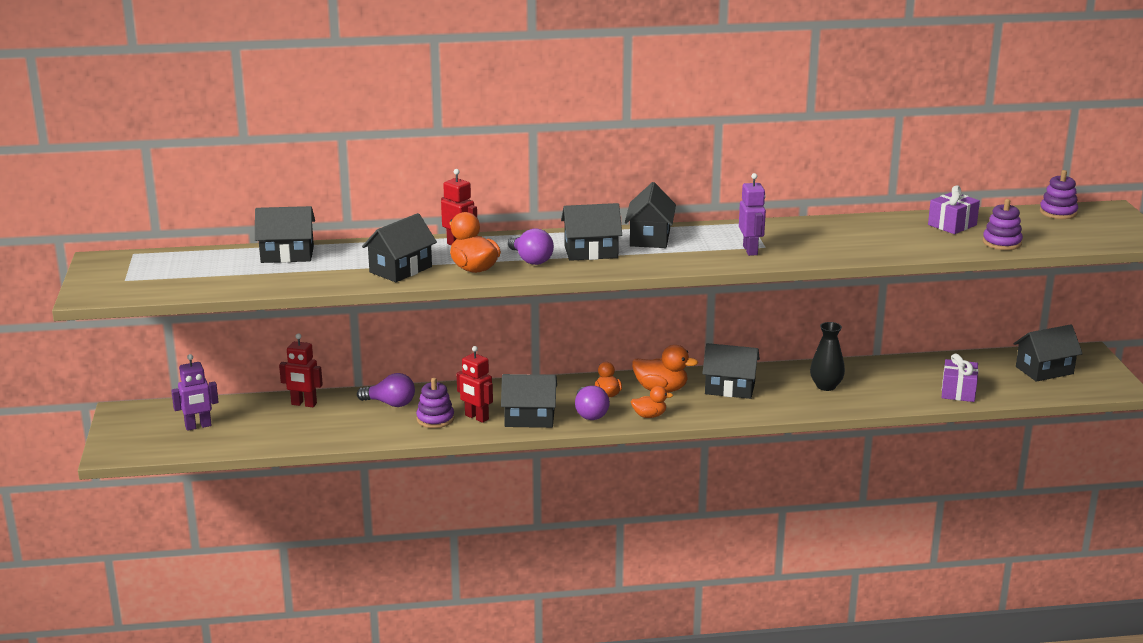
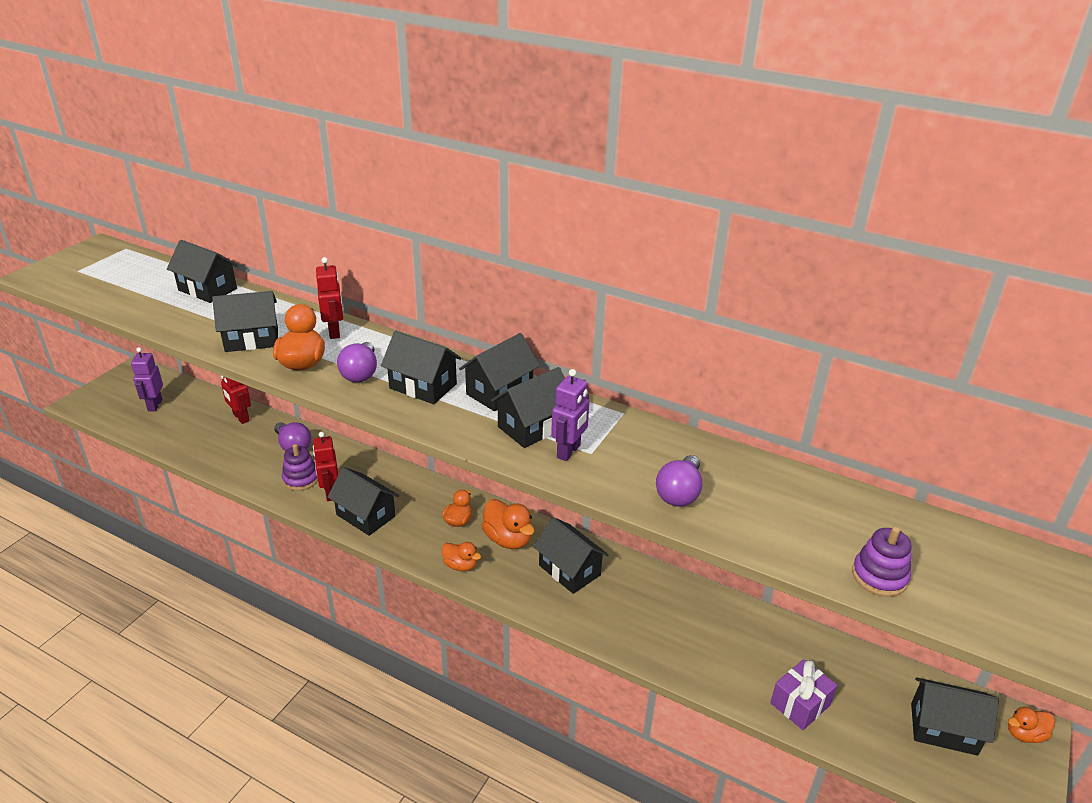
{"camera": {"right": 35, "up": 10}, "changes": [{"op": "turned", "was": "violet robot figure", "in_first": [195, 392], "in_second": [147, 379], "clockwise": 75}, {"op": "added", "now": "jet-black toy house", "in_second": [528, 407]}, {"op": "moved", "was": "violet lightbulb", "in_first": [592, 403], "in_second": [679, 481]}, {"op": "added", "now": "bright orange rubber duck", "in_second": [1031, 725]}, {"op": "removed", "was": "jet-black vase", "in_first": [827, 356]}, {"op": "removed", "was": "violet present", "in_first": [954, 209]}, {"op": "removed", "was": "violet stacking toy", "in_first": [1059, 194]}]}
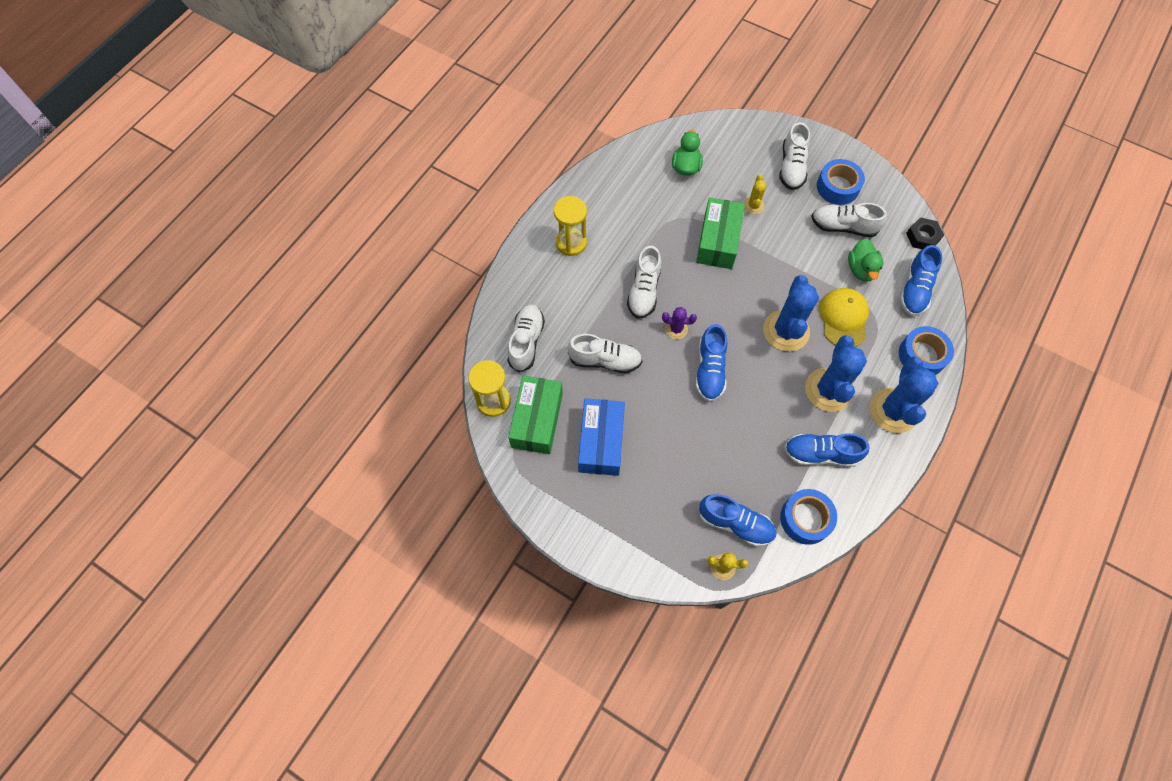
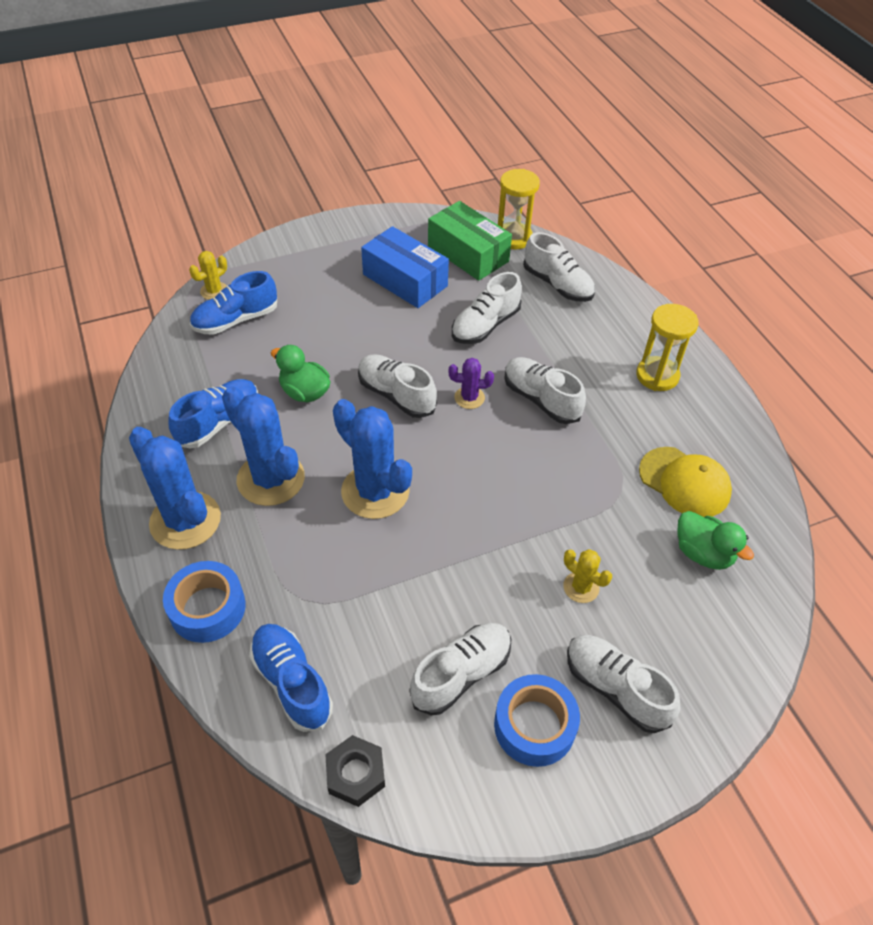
{"camera": {"right": 125, "up": -15}, "changes": [{"op": "moved", "was": "green rubber duck", "in_first": [865, 260], "in_second": [300, 373]}, {"op": "recoloured", "was": "cobalt sneaker", "now": "pure white sneaker", "in_first": [711, 363], "in_second": [397, 386]}, {"op": "turned", "was": "violet cactus", "in_first": [679, 323], "in_second": [471, 383], "clockwise": 45}, {"op": "moved", "was": "yellow peaked cap", "in_first": [844, 317], "in_second": [685, 482]}, {"op": "removed", "was": "green box", "in_first": [720, 233]}, {"op": "removed", "was": "cobalt tape", "in_first": [808, 517]}]}
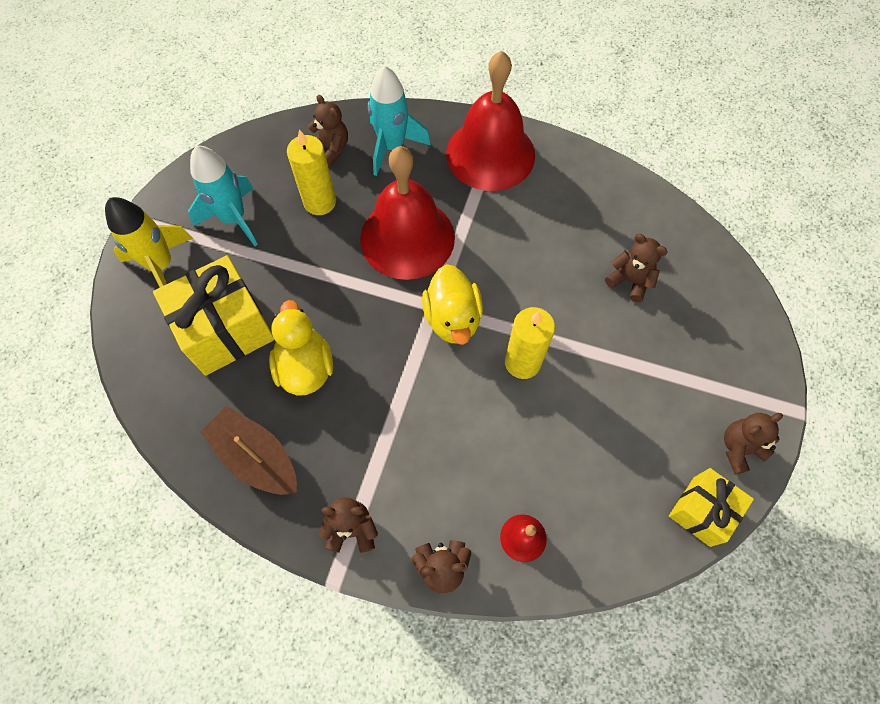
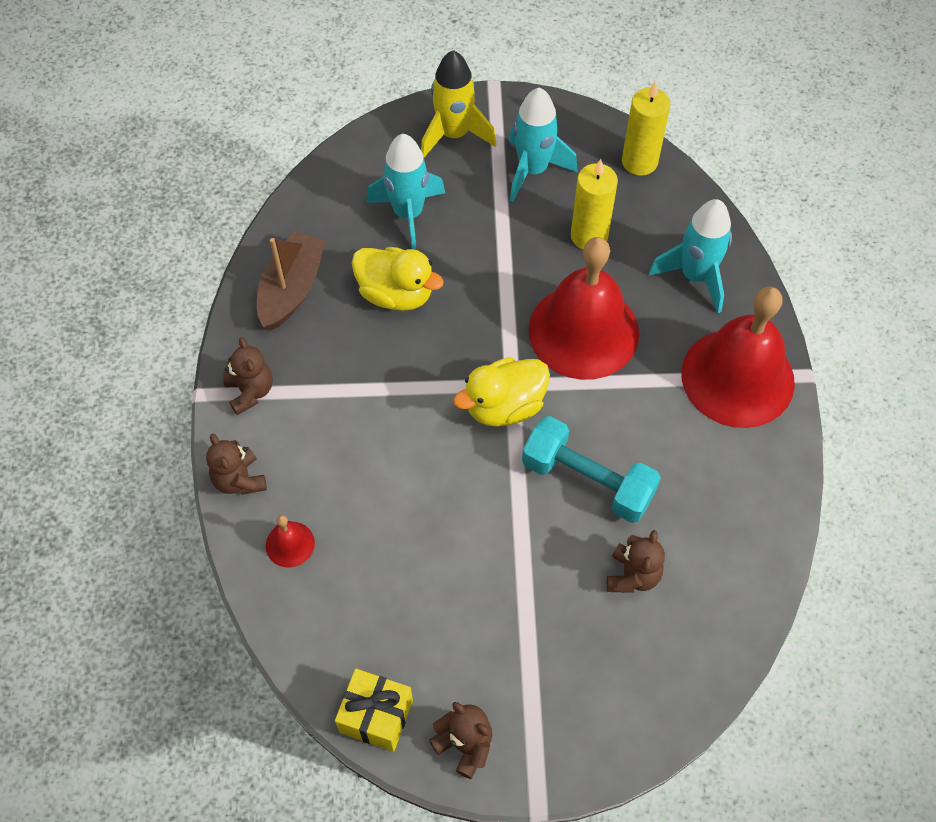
{"camera": {"right": 70, "up": -5}, "changes": [{"op": "turned", "was": "yellow rubber duck", "in_first": [301, 348], "in_second": [398, 279], "clockwise": 60}, {"op": "replaced", "was": "yellow present", "now": "teal spaceship", "in_first": [213, 315], "in_second": [405, 192]}, {"op": "added", "now": "teal hand weight", "in_second": [591, 469]}, {"op": "moved", "was": "yellow pillar candle", "in_first": [530, 343], "in_second": [646, 128]}, {"op": "removed", "was": "brown teddy bear", "in_first": [328, 131]}]}
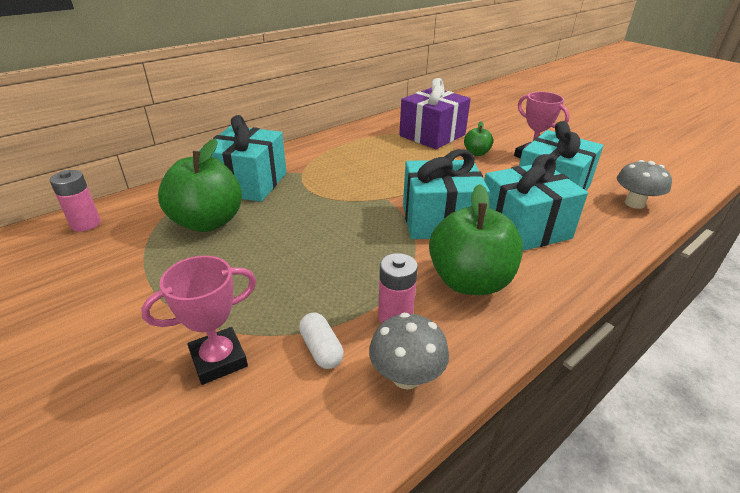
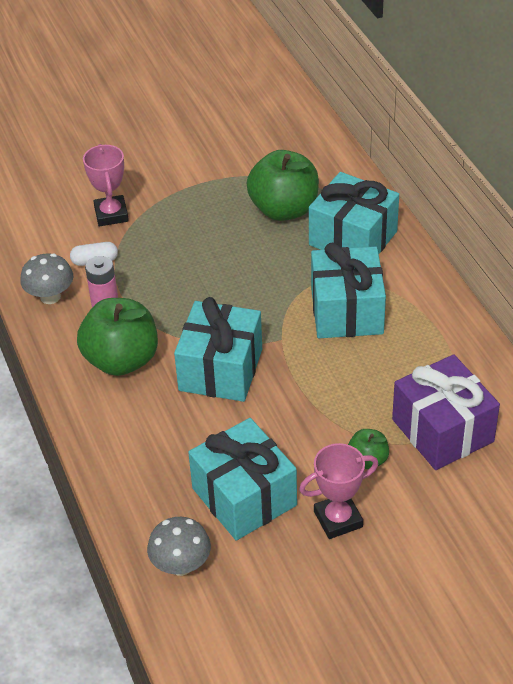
{"camera": {"right": 110, "up": 10}, "changes": [{"op": "moved", "was": "teal present", "in_first": [536, 202], "in_second": [348, 290]}, {"op": "removed", "was": "rosy power cell", "in_first": [75, 201]}]}
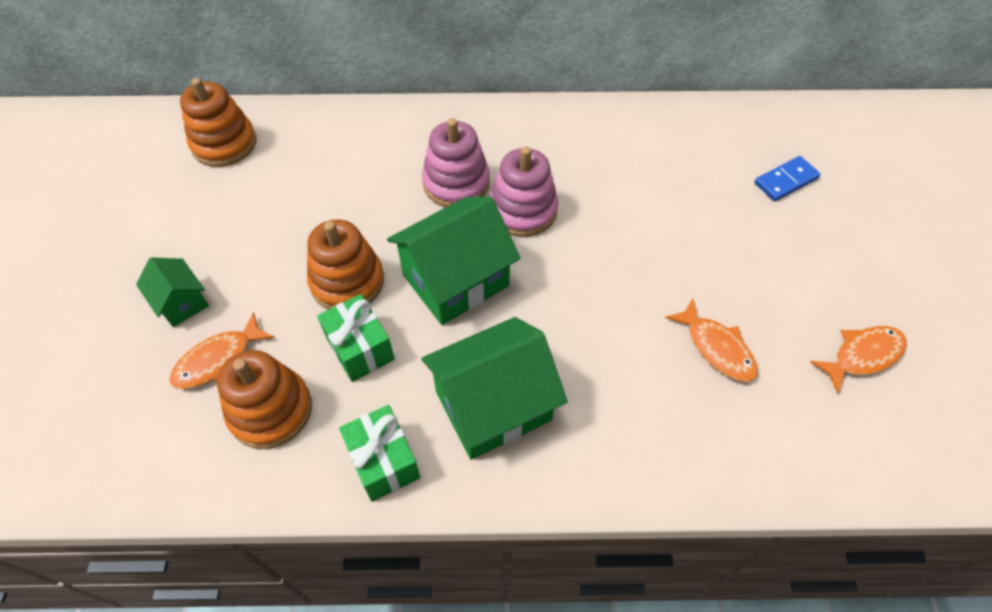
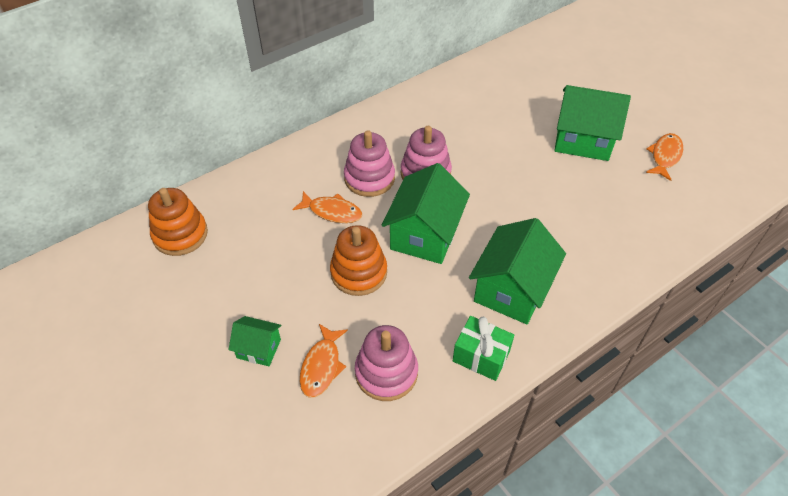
{"camera": {"right": -35, "up": -5}, "changes": [{"op": "moved", "was": "bright orange fish figure", "in_first": [711, 340], "in_second": [327, 207]}, {"op": "recoloured", "was": "bright orange stacking toy", "now": "rosy stacking toy", "in_first": [264, 399], "in_second": [386, 363]}, {"op": "added", "now": "green toy house", "in_second": [592, 123]}, {"op": "removed", "was": "green present", "in_first": [356, 338]}, {"op": "removed", "was": "cobalt domino piece", "in_first": [787, 178]}]}
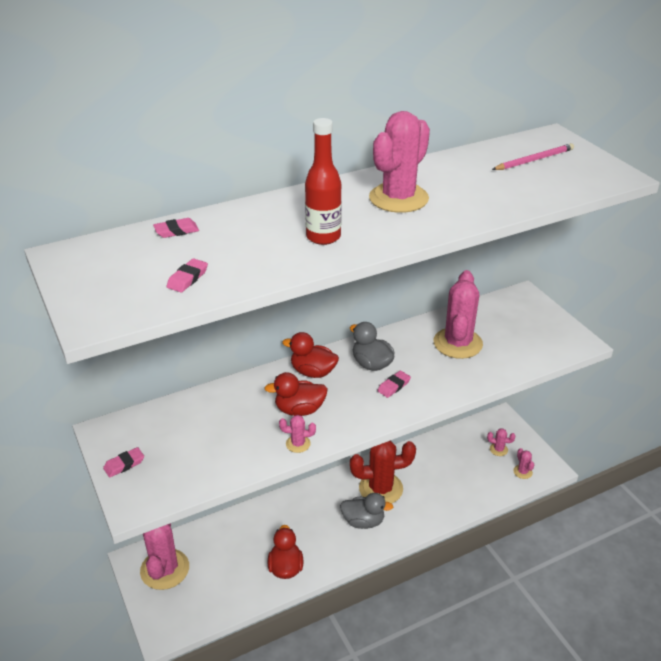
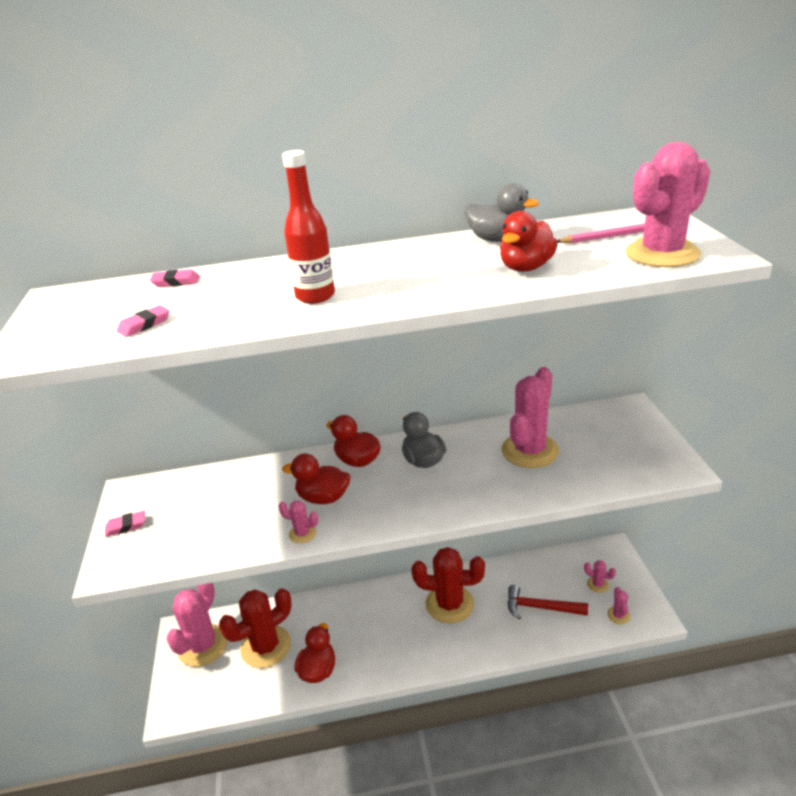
{"camera": {"right": 20, "up": -5}, "changes": [{"op": "added", "now": "scarlet cactus", "in_second": [255, 628]}, {"op": "moved", "was": "gray rubber duck", "in_first": [366, 511], "in_second": [502, 212]}, {"op": "added", "now": "scarlet rubber duck", "in_second": [529, 241]}, {"op": "added", "now": "scarlet claw hammer", "in_second": [548, 602]}, {"op": "moved", "was": "rosy cactus", "in_first": [399, 162], "in_second": [667, 204]}, {"op": "removed", "was": "rosy pencil eraser", "in_first": [394, 384]}]}
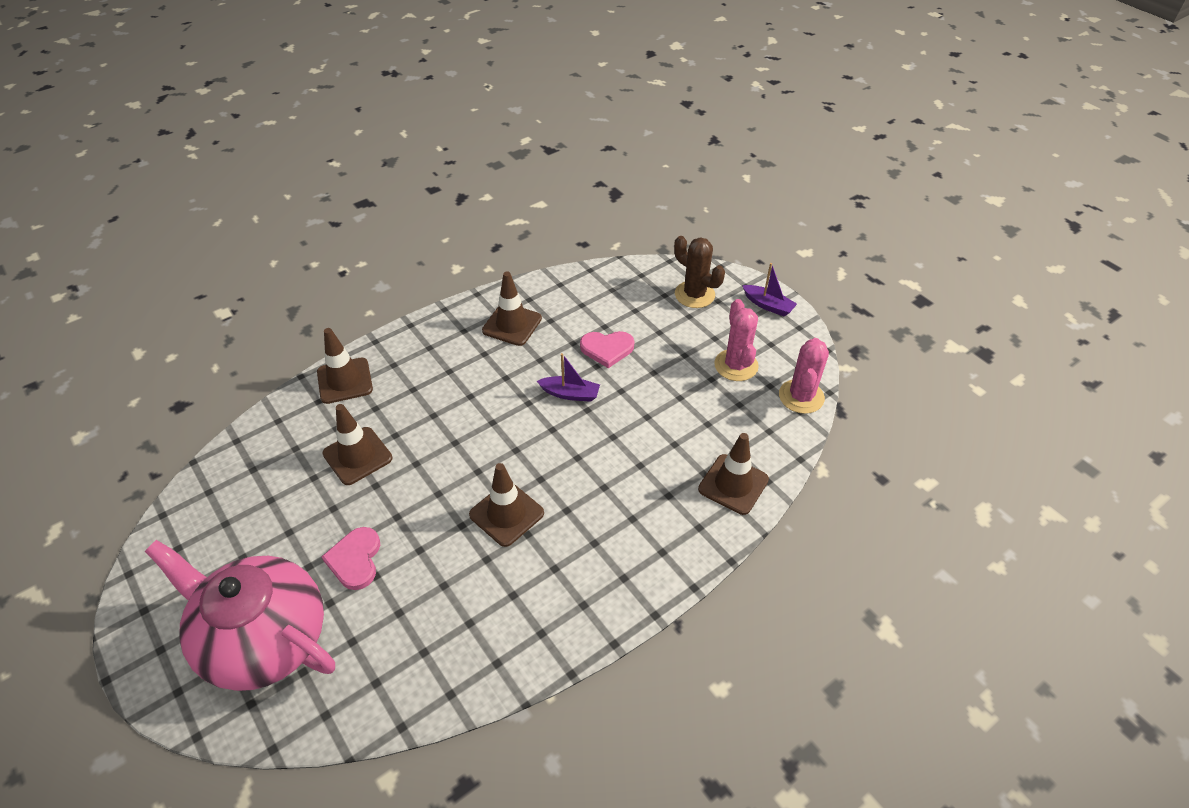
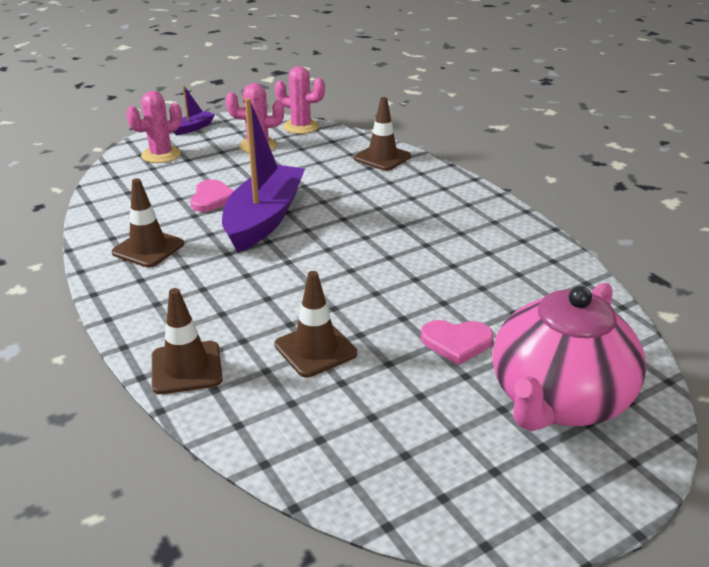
{"camera": {"right": -85, "up": -15}, "changes": [{"op": "recoloured", "was": "brown cactus", "now": "rosy cactus", "in_first": [699, 272], "in_second": [154, 127]}, {"op": "resized", "was": "violet toy boat", "in_first": [568, 377], "in_second": [263, 175], "ratio": 2.33}, {"op": "removed", "was": "brown road cone", "in_first": [506, 505]}]}
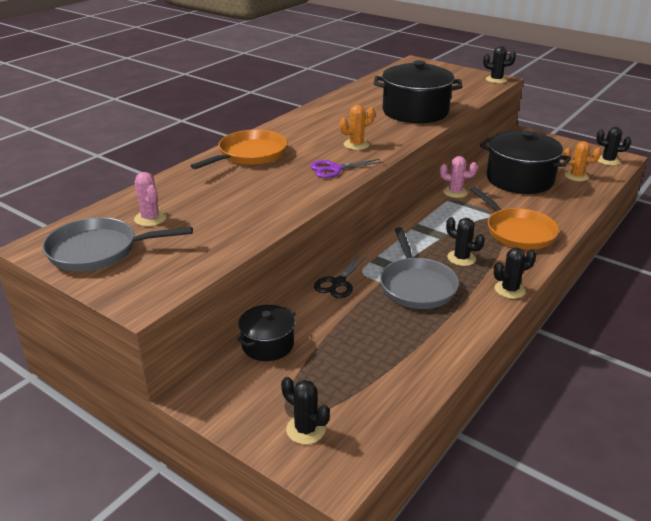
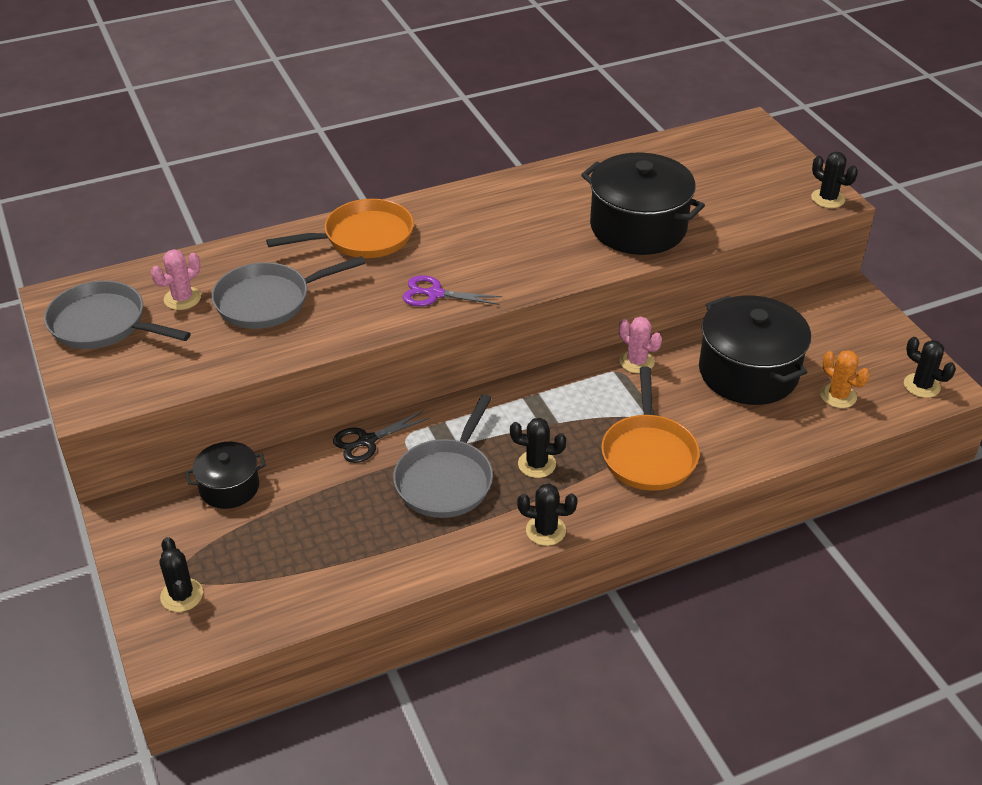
{"camera": {"right": 30, "up": 10}, "changes": [{"op": "turned", "was": "rosy cactus", "in_first": [150, 199], "in_second": [176, 279], "clockwise": 45}, {"op": "added", "now": "gray frying pan", "in_second": [288, 292]}, {"op": "turned", "was": "jet-black cactus", "in_first": [465, 241], "in_second": [538, 448], "clockwise": -60}, {"op": "removed", "was": "bright orange cactus", "in_first": [357, 127]}]}
